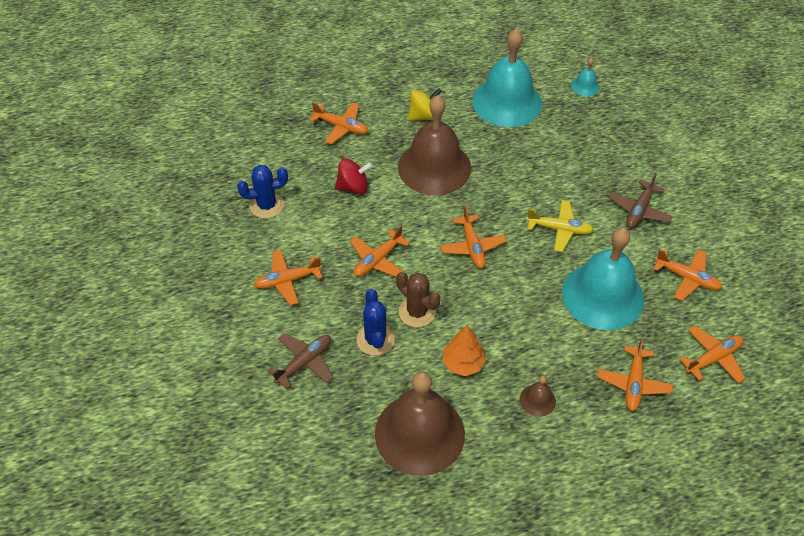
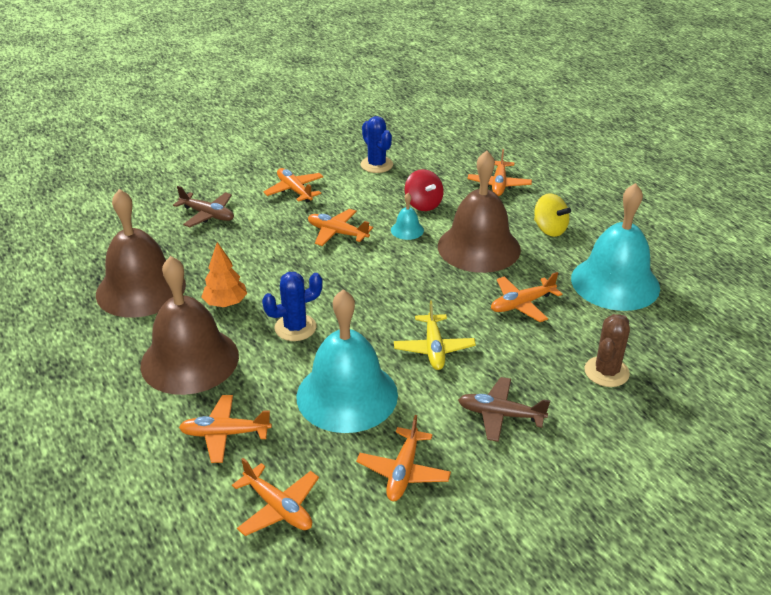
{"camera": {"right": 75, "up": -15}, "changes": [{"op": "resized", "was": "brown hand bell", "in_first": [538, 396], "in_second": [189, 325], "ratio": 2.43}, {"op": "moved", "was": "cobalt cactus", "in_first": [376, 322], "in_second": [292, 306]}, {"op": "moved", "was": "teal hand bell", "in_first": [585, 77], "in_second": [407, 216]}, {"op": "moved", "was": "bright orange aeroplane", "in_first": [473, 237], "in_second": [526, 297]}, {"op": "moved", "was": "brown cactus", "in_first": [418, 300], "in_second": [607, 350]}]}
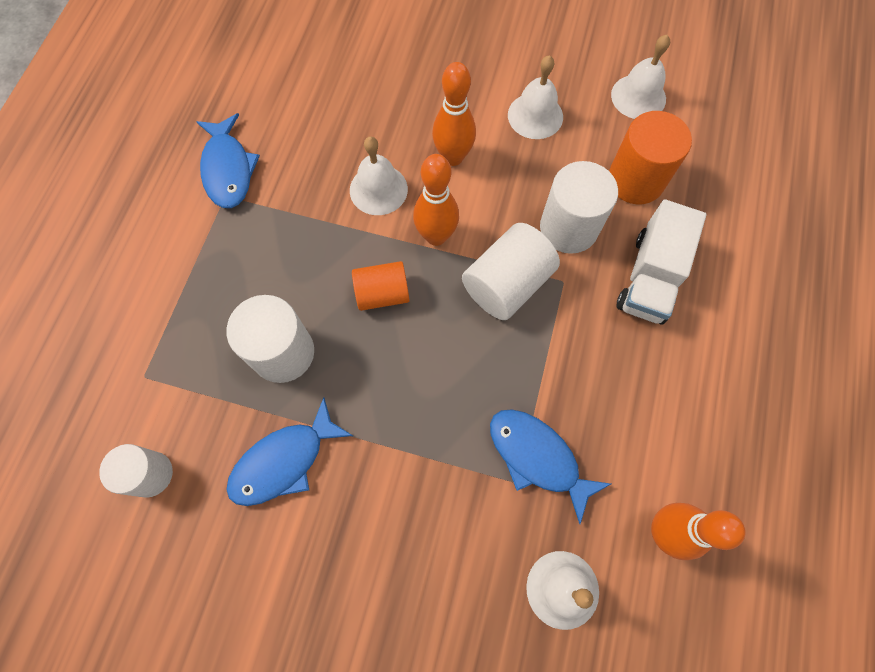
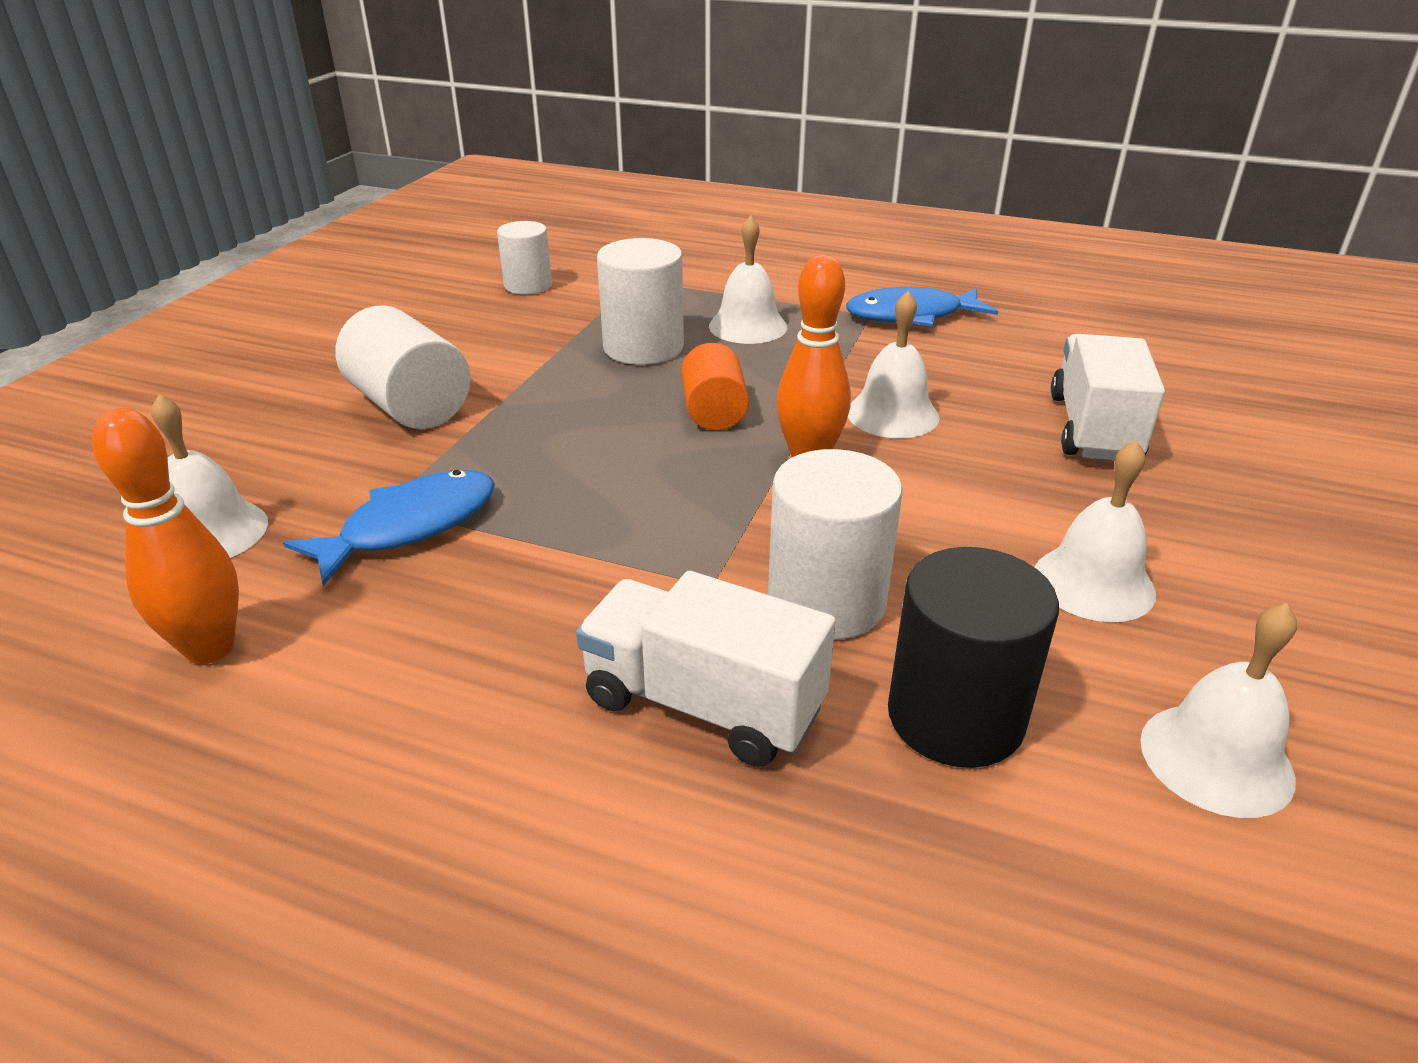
{"camera": {"right": 95, "up": -35}, "changes": [{"op": "moved", "was": "pure white solid cylinder", "in_first": [511, 271], "in_second": [403, 367]}, {"op": "added", "now": "pure white hand bell", "in_second": [748, 280]}, {"op": "recoloured", "was": "bright orange solid cylinder", "now": "jet-black solid cylinder", "in_first": [650, 157], "in_second": [973, 657]}, {"op": "added", "now": "pure white toy truck", "in_second": [1108, 397]}, {"op": "removed", "was": "cobalt fish figure", "in_first": [289, 451]}, {"op": "removed", "was": "bright orange tenpin", "in_first": [454, 114]}]}
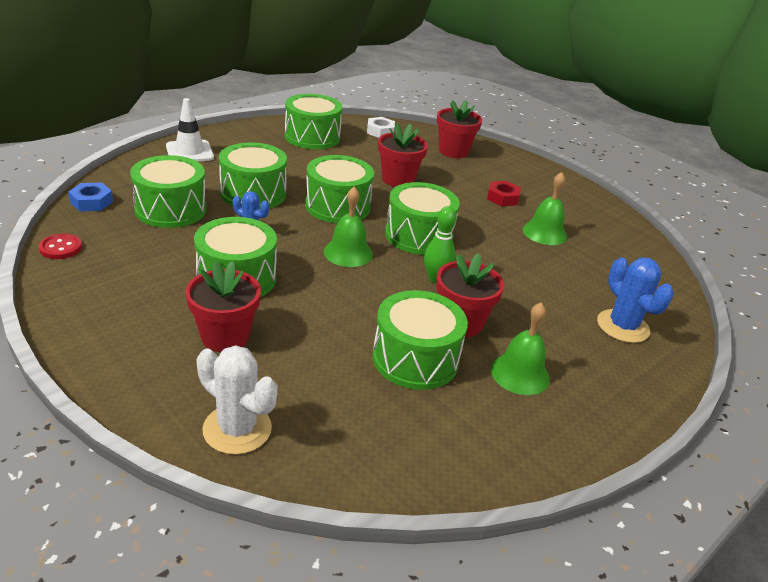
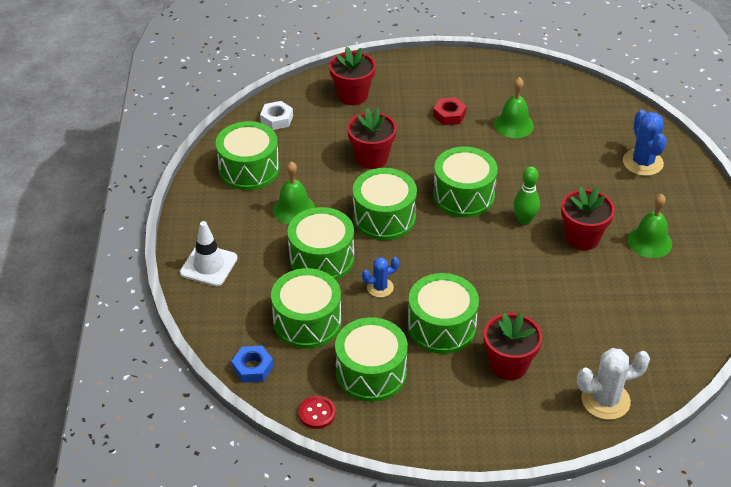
{"camera": {"right": -45, "up": 10}, "changes": [{"op": "moved", "was": "green hand bell", "in_first": [348, 227], "in_second": [294, 192]}, {"op": "moved", "was": "green toy drum", "in_first": [420, 340], "in_second": [371, 359]}, {"op": "turned", "was": "cobalt cactus", "in_first": [635, 300], "in_second": [645, 143], "clockwise": 60}]}
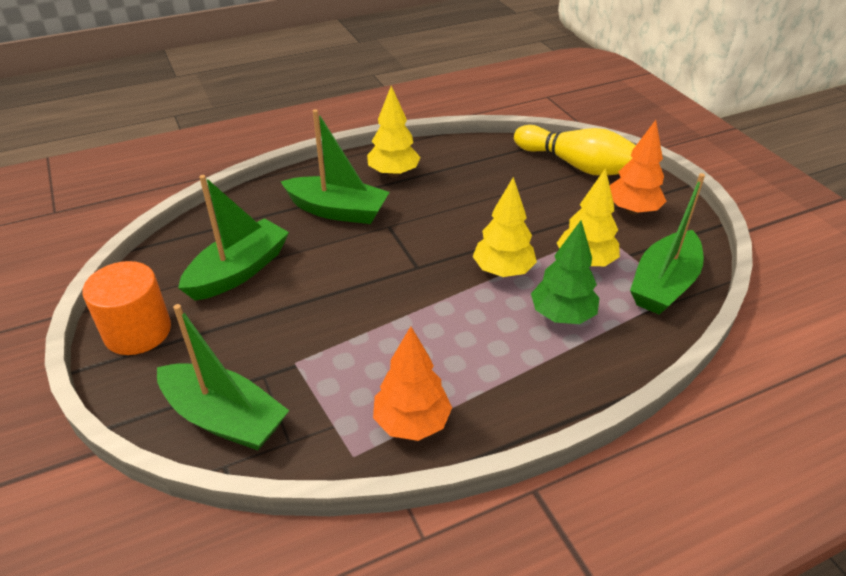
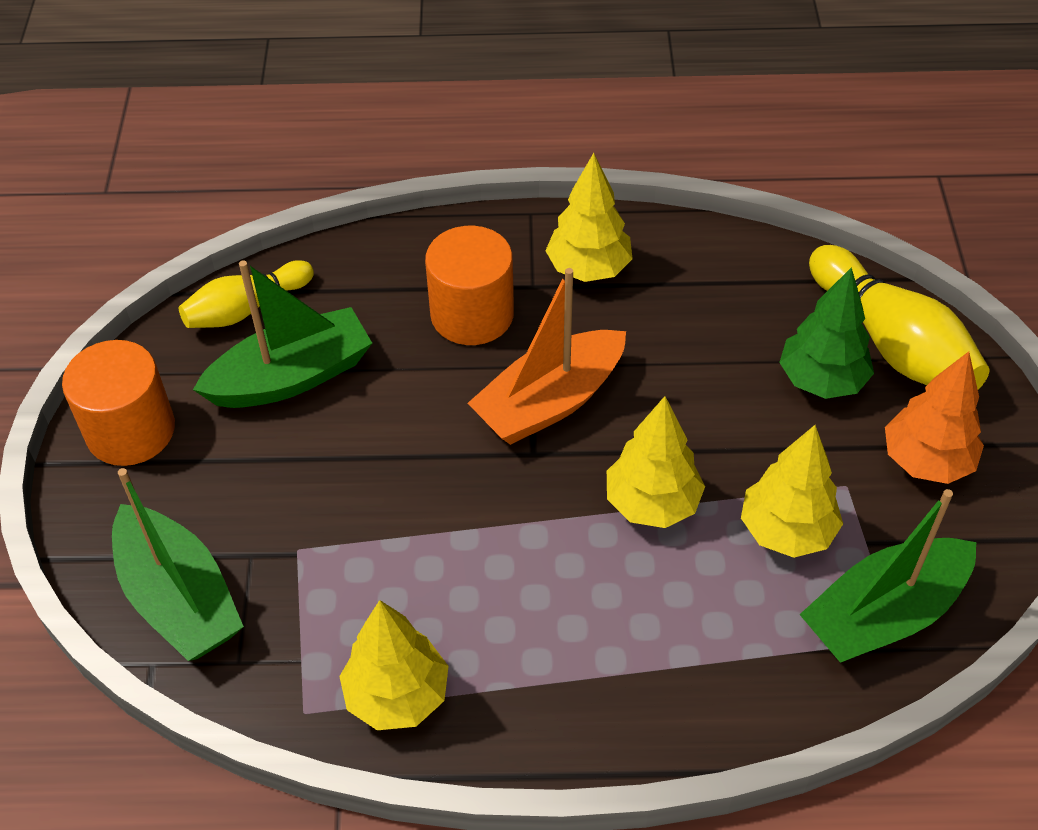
{"camera": {"right": 25, "up": 10}, "changes": [{"op": "added", "now": "yellow tenpin", "in_second": [246, 294]}, {"op": "recoloured", "was": "bright orange fir tree", "now": "yellow fir tree", "in_first": [412, 383], "in_second": [394, 665]}, {"op": "replaced", "was": "green toy boat", "now": "bright orange solid cylinder", "in_first": [335, 166], "in_second": [469, 285]}, {"op": "added", "now": "bright orange toy boat", "in_second": [547, 356]}, {"op": "moved", "was": "green fir tree", "in_first": [565, 272], "in_second": [826, 333]}]}
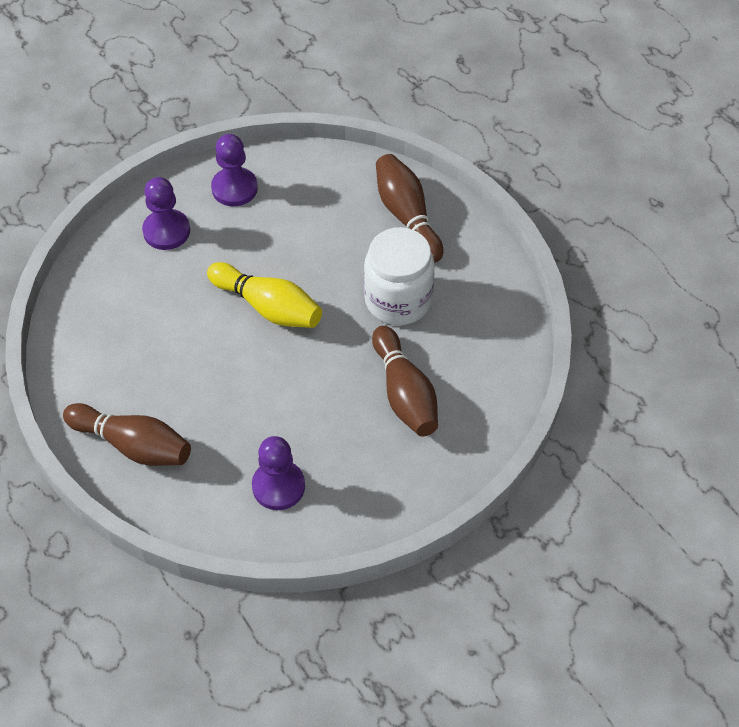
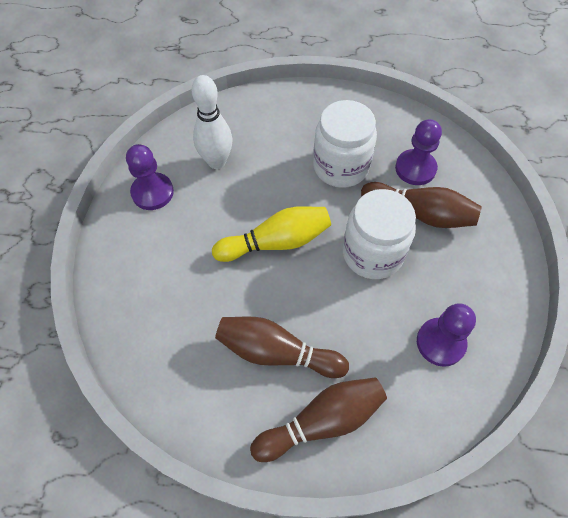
{"camera": {"right": -50, "up": 5}, "changes": [{"op": "added", "now": "pure white tenpin", "in_second": [212, 122]}, {"op": "moved", "was": "brown tenpin", "in_first": [409, 208], "in_second": [282, 347]}, {"op": "added", "now": "pure white jam jar", "in_second": [379, 234]}, {"op": "moved", "was": "violet pawn", "in_first": [166, 213], "in_second": [418, 152]}]}
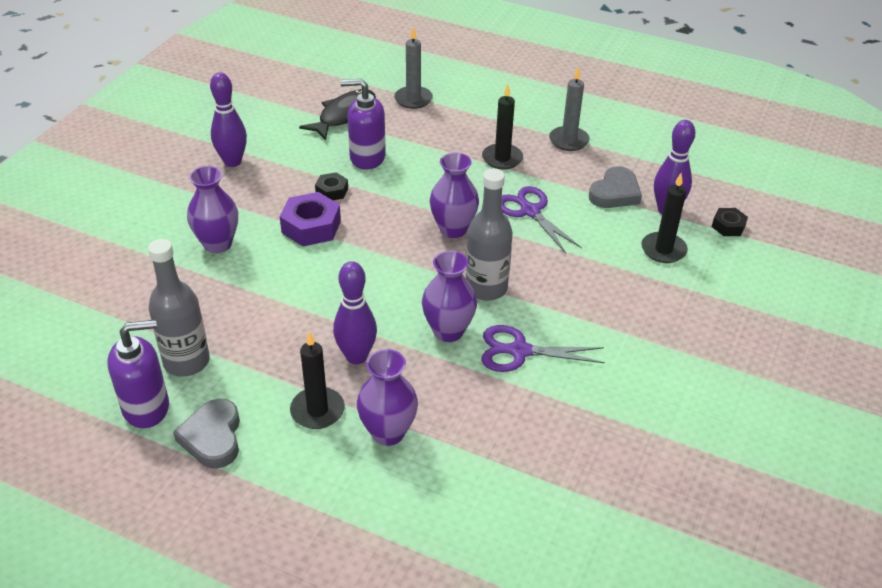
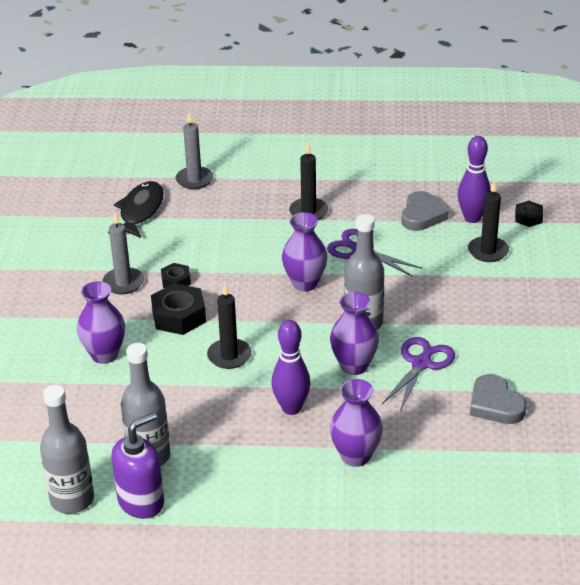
{"camera": {"right": -20, "up": -5}, "changes": [{"op": "added", "now": "gray bottle", "in_second": [67, 449]}, {"op": "moved", "was": "gray pillar candle", "in_first": [569, 109], "in_second": [123, 253]}, {"op": "recoloured", "was": "violet hex nut", "now": "jet-black hex nut", "in_first": [310, 219], "in_second": [178, 309]}, {"op": "moved", "was": "jet-black pillar candle", "in_first": [317, 380], "in_second": [229, 326]}, {"op": "turned", "was": "violet shears", "in_first": [543, 348], "in_second": [418, 374], "clockwise": 135}, {"op": "moved", "was": "gray love heart", "in_first": [206, 434], "in_second": [498, 399]}, {"op": "removed", "was": "violet tenpin", "in_first": [228, 119]}, {"op": "removed", "was": "violet soap pump", "in_first": [363, 124]}]}
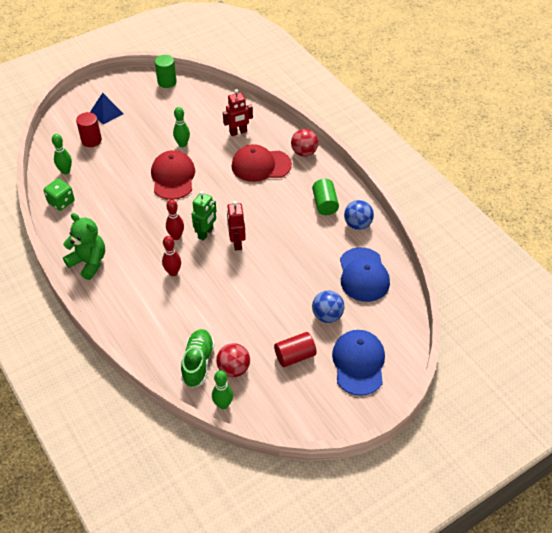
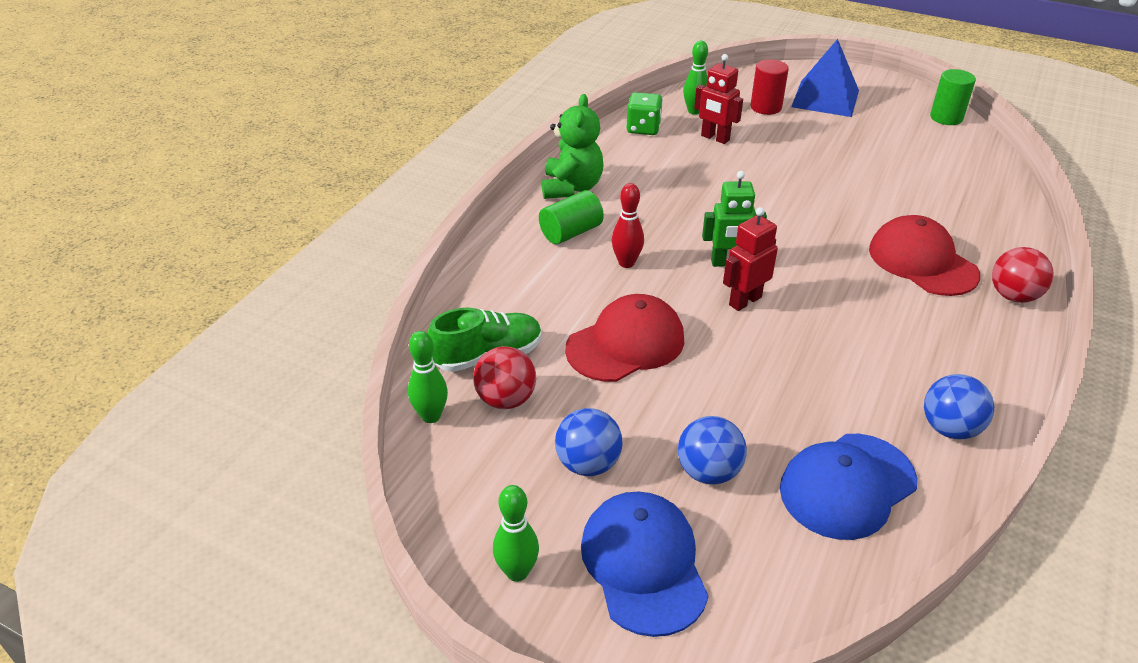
{"camera": {"right": 60, "up": -10}, "changes": [{"op": "moved", "was": "green tenpin", "in_first": [181, 127], "in_second": [516, 533]}, {"op": "moved", "was": "green solid cylinder", "in_first": [325, 197], "in_second": [571, 217]}, {"op": "replaced", "was": "scarlet solid cylinder", "now": "cobalt play ball", "in_first": [295, 349], "in_second": [588, 442]}, {"op": "moved", "was": "scarlet peaked cap", "in_first": [173, 175], "in_second": [624, 338]}, {"op": "turned", "was": "cobalt peaked cap", "in_first": [358, 363], "in_second": [644, 564], "clockwise": -75}, {"op": "moved", "was": "scarlet robot figure", "in_first": [238, 112], "in_second": [718, 99]}, {"op": "resized", "was": "cobalt solid pyramid", "in_first": [107, 109], "in_second": [825, 78], "ratio": 1.53}, {"op": "removed", "was": "scarlet tenpin", "in_first": [175, 219]}]}
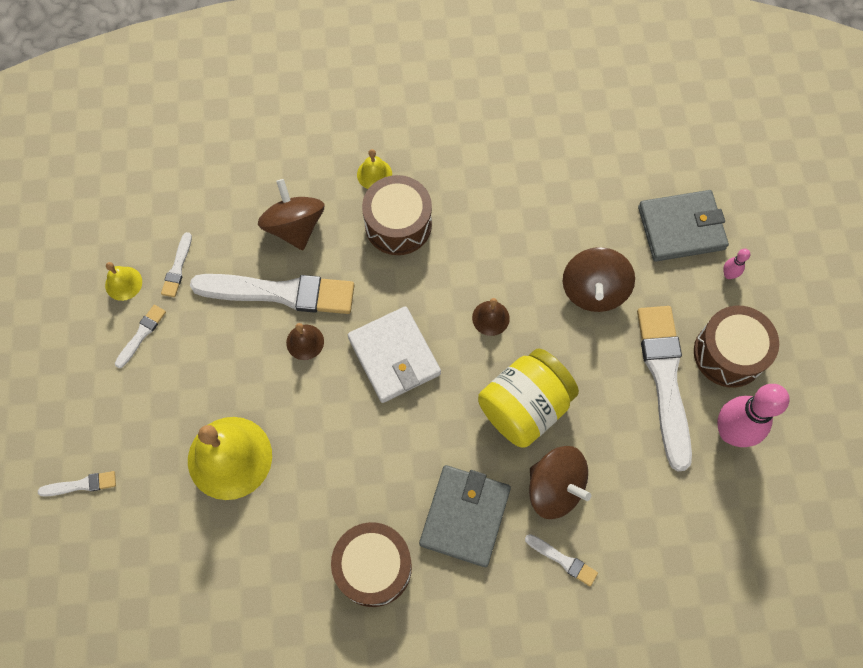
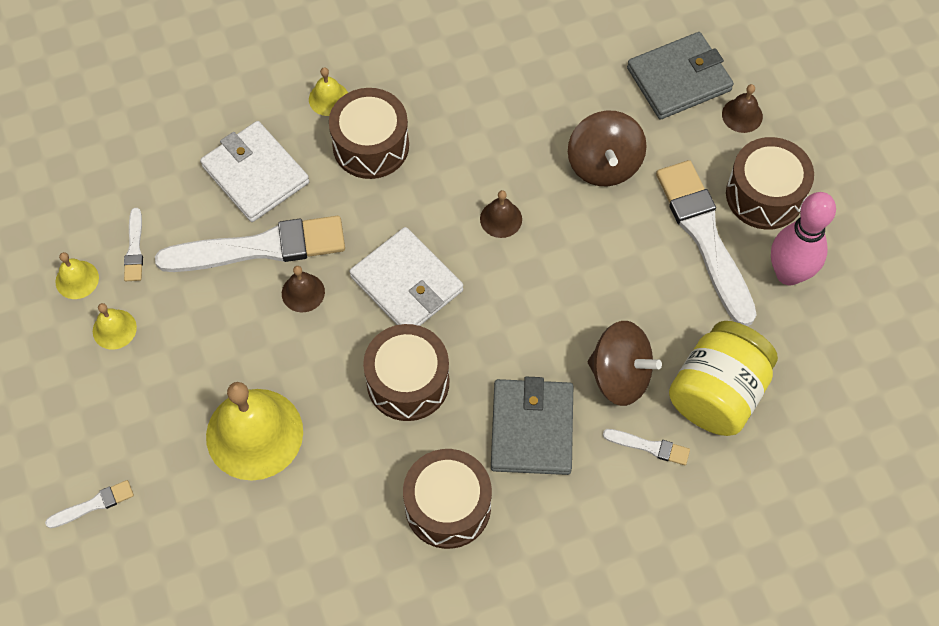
{"camera": {"right": -15, "up": -5}, "changes": [{"op": "replaced", "was": "pure white paintbrush", "now": "yellow hand bell", "in_first": [140, 336], "in_second": [115, 326]}, {"op": "replaced", "was": "brown spinning top", "now": "pure white wallet", "in_first": [291, 214], "in_second": [254, 171]}, {"op": "added", "now": "brown toy drum", "in_second": [406, 372]}, {"op": "moved", "was": "yellow jam jar", "in_first": [528, 398], "in_second": [723, 378]}, {"op": "replaced", "was": "rosy tenpin", "now": "brown hand bell", "in_first": [736, 264], "in_second": [742, 108]}]}
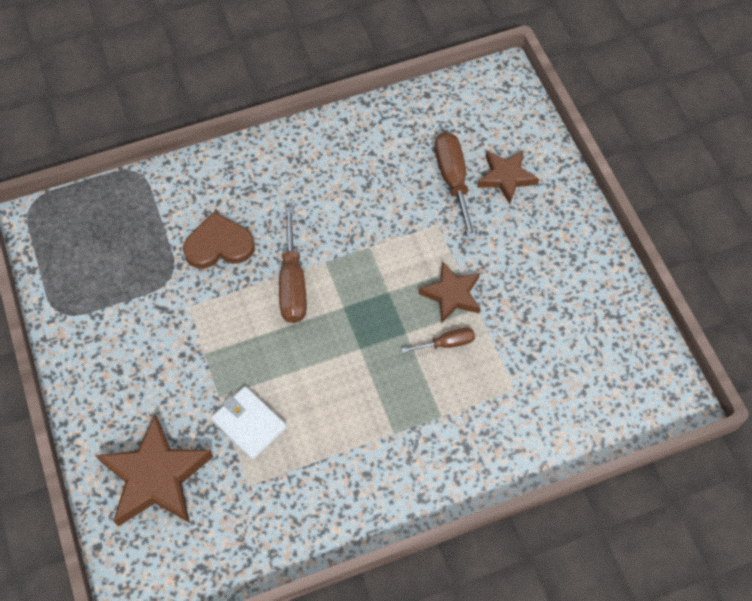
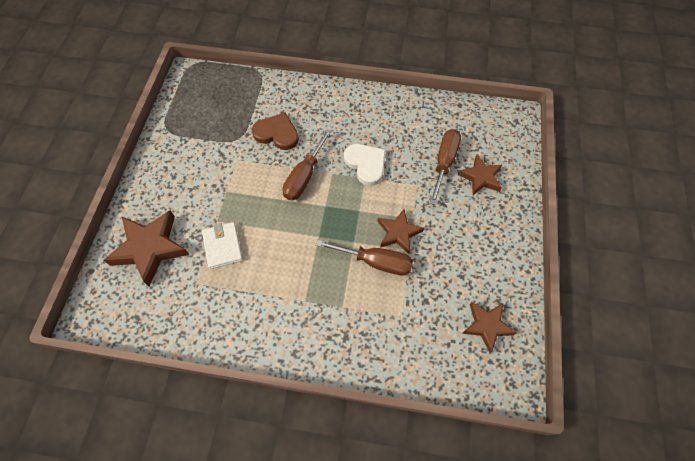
{"camera": {"right": 30, "up": 0}, "changes": [{"op": "resized", "was": "brown hand screwdriver", "in_first": [438, 340], "in_second": [364, 258], "ratio": 1.76}, {"op": "added", "now": "pure white love heart", "in_second": [365, 165]}, {"op": "added", "now": "brown five-pointed star", "in_second": [489, 327]}]}
